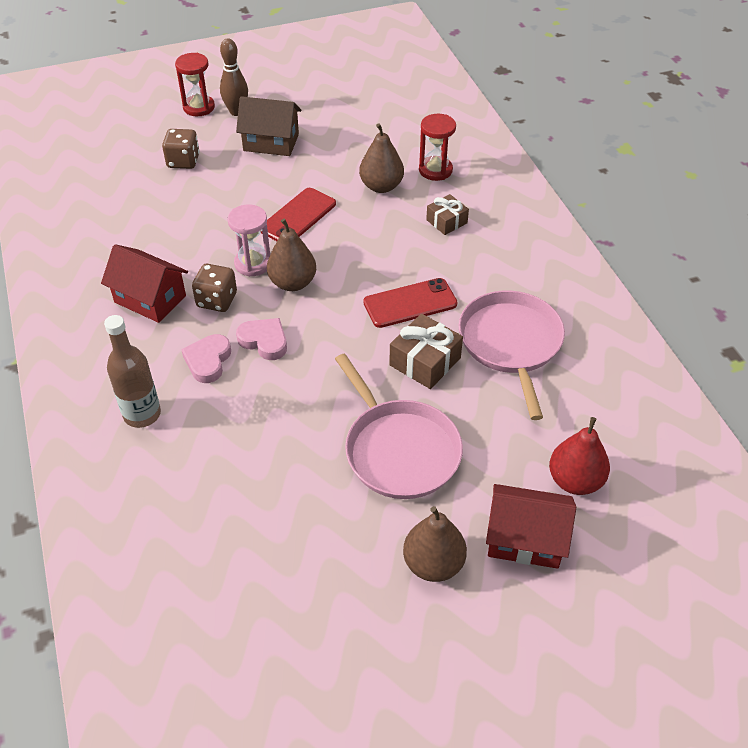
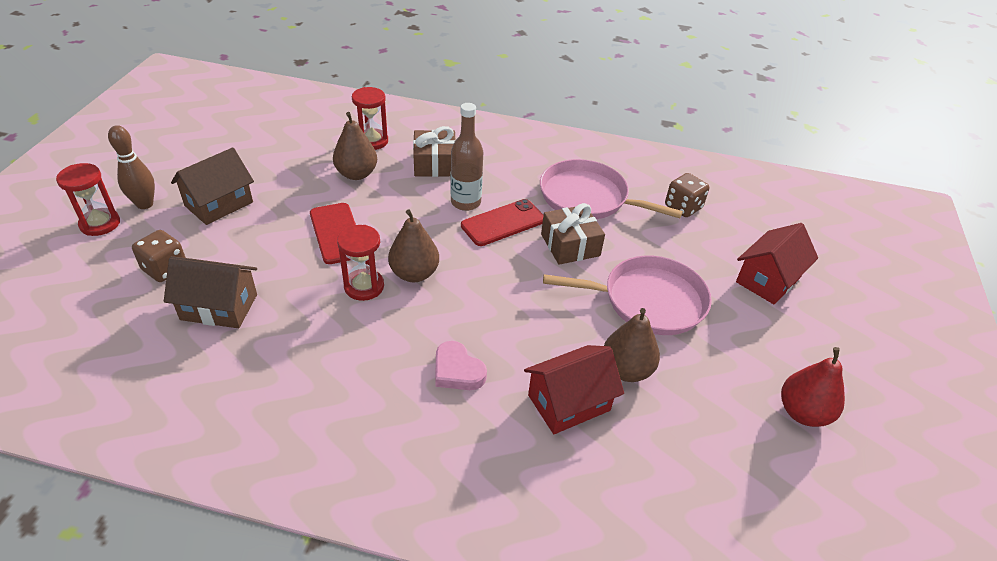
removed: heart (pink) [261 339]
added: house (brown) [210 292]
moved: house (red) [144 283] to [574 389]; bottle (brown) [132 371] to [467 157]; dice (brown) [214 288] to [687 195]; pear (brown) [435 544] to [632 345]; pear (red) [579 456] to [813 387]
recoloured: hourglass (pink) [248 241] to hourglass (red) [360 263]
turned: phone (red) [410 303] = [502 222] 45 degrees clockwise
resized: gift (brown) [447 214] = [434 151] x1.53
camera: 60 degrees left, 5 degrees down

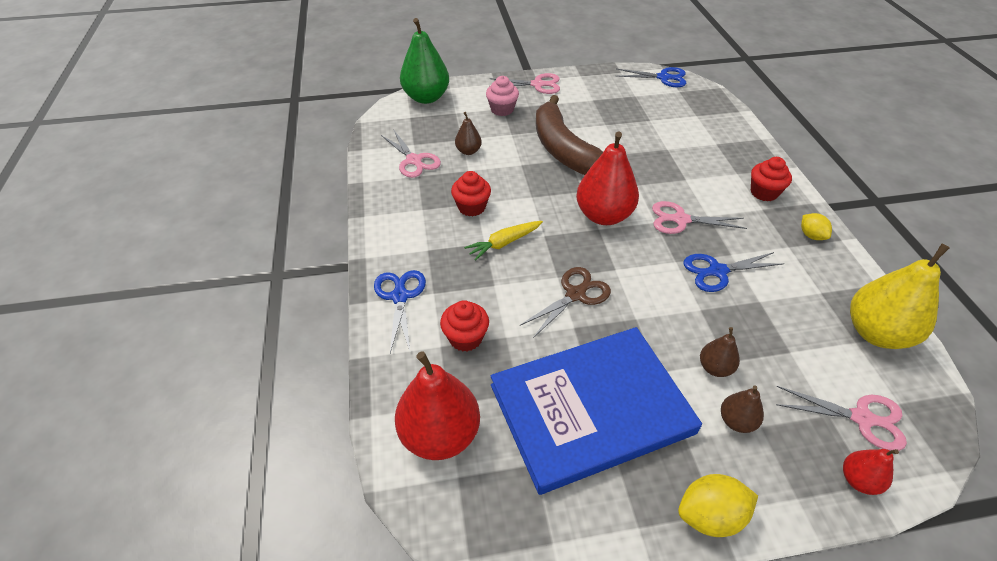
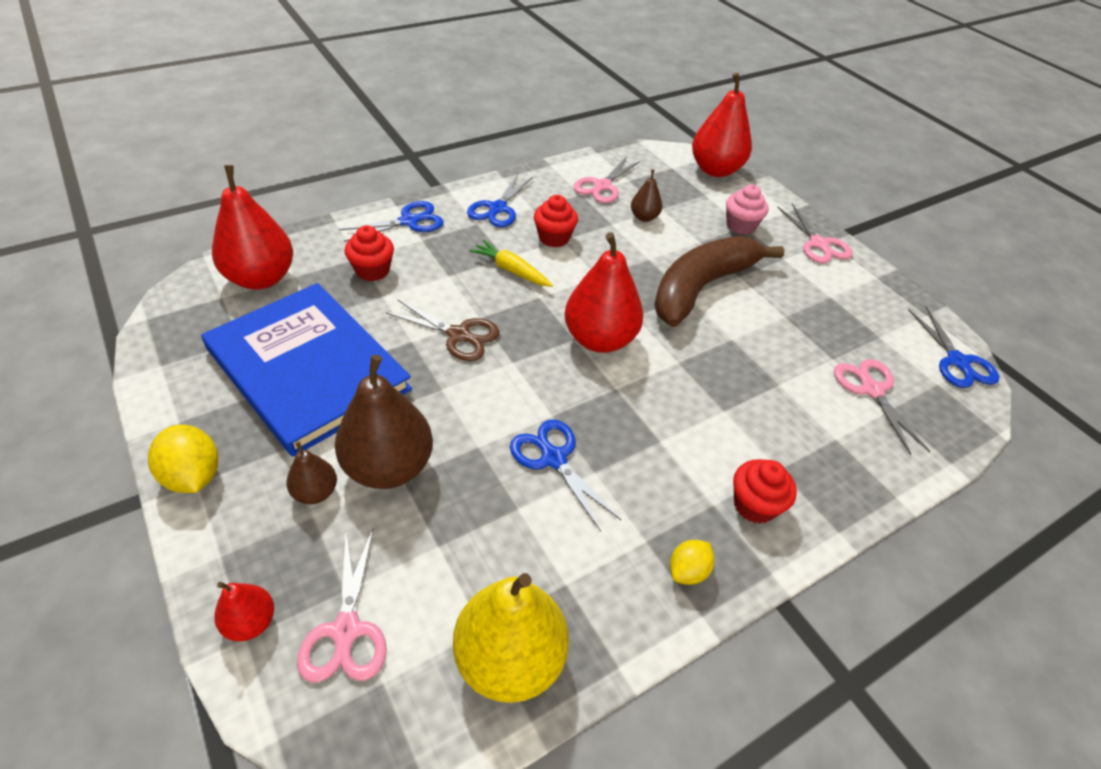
added: scissors (blue) [500 200]
moved: scissors (pink) [699 217] to [882 407]
recoloured: pear (green) [424 61] to pear (red) [722 125]
resized: pear (brown) [720 352] = [384 422] x2.02
camera: 65 degrees right, 0 degrees up

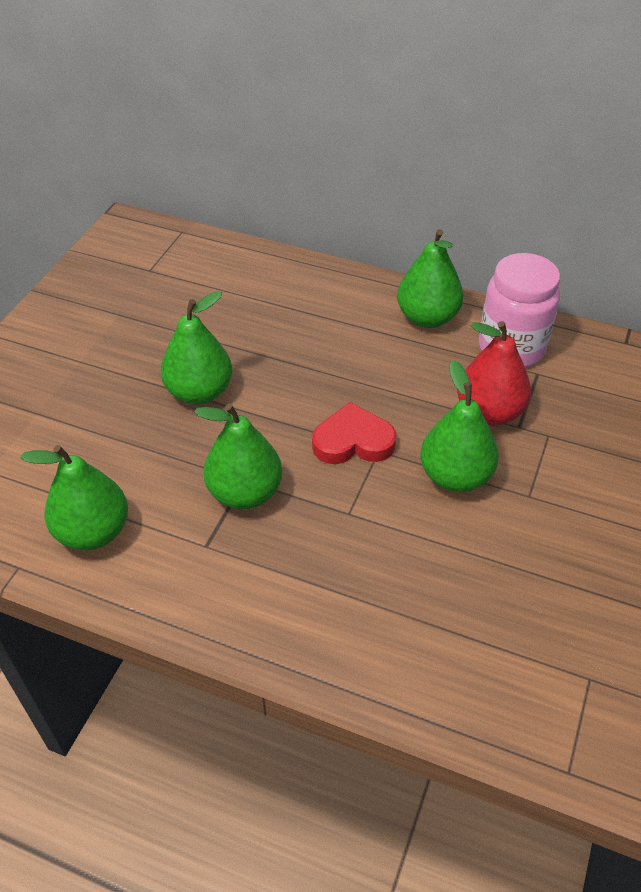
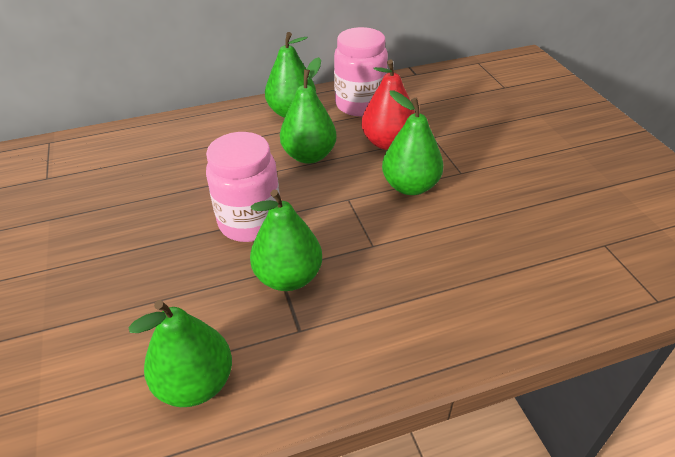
removed: heart (red) [354 433]
added: jar (pink) [243 187]
moved: pear (green) [196 347] to [308 110]
camera: 40 degrees left, 5 degrees down

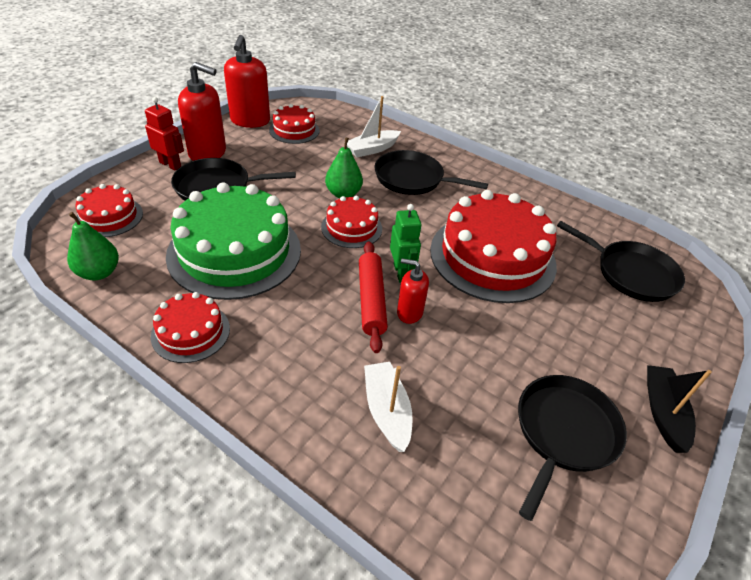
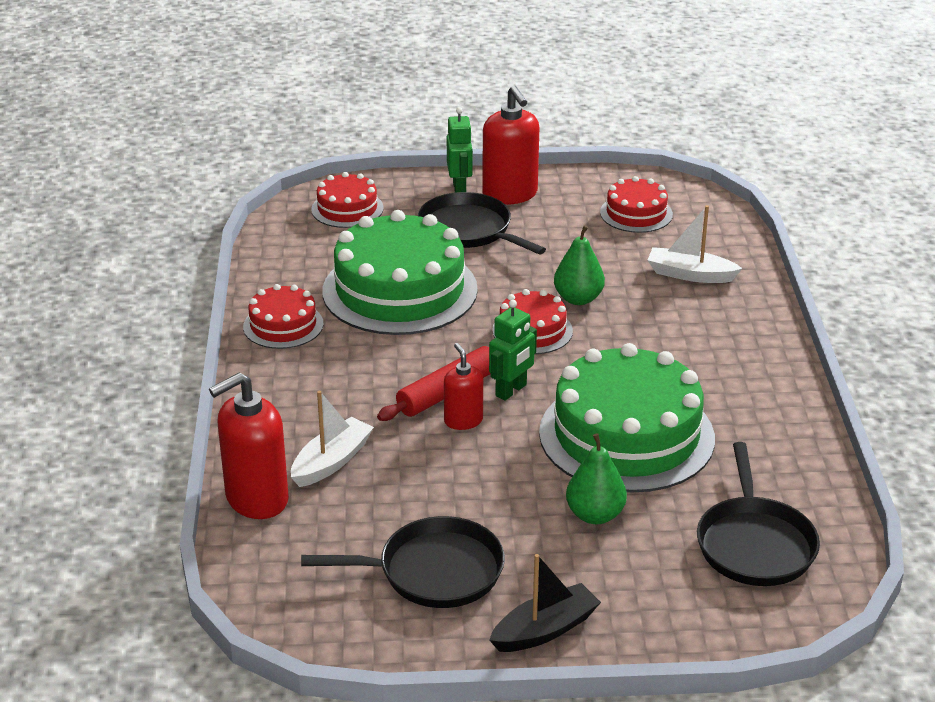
removed: pan (black) [431 172]
moved: pear (green) [93 246] to [596 478]; soap dispenser (red) [247 81] to [249 446]
recoloured: robot (red) [164 134] to robot (green) [460 150]; cake (red) [493 246] to cake (green) [627 417]
camera: 55 degrees right, 10 degrees down

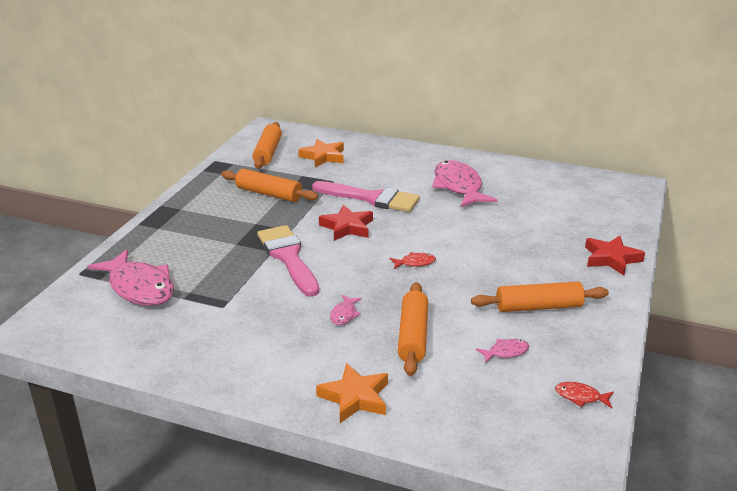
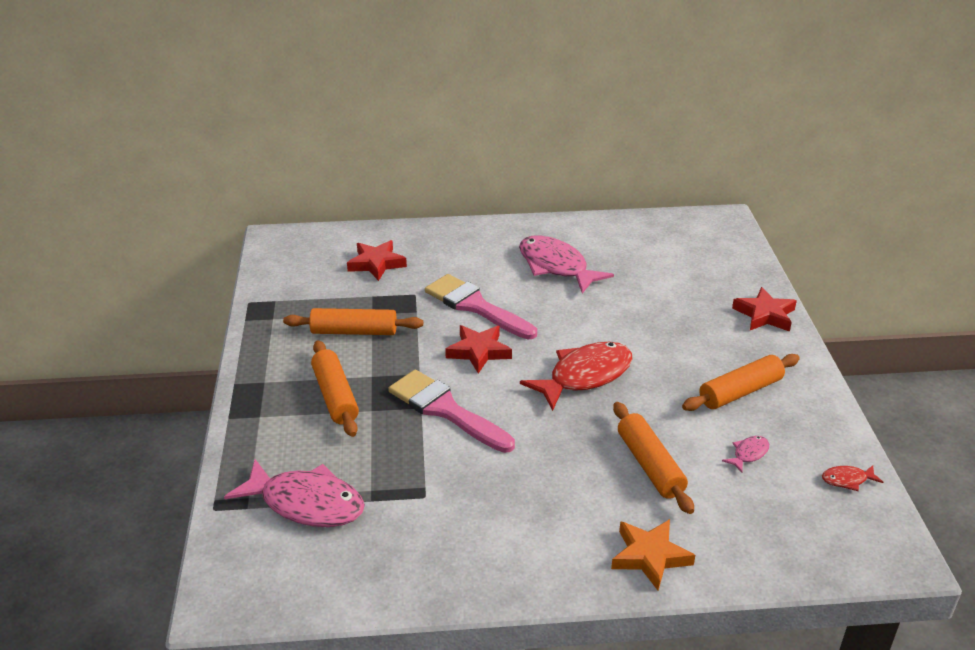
removed: fish (pink) [346 310]
moved: rolling pin (orange) [267 145] to [335 388]
recoloured: star (orange) [321 153] to star (red) [377 260]
turned: brush (pink) [366 196] = [481 306] 135 degrees counterclockwise
resized: fish (red) [413 260] = [576 376] x2.31
camera: 25 degrees left, 5 degrees up

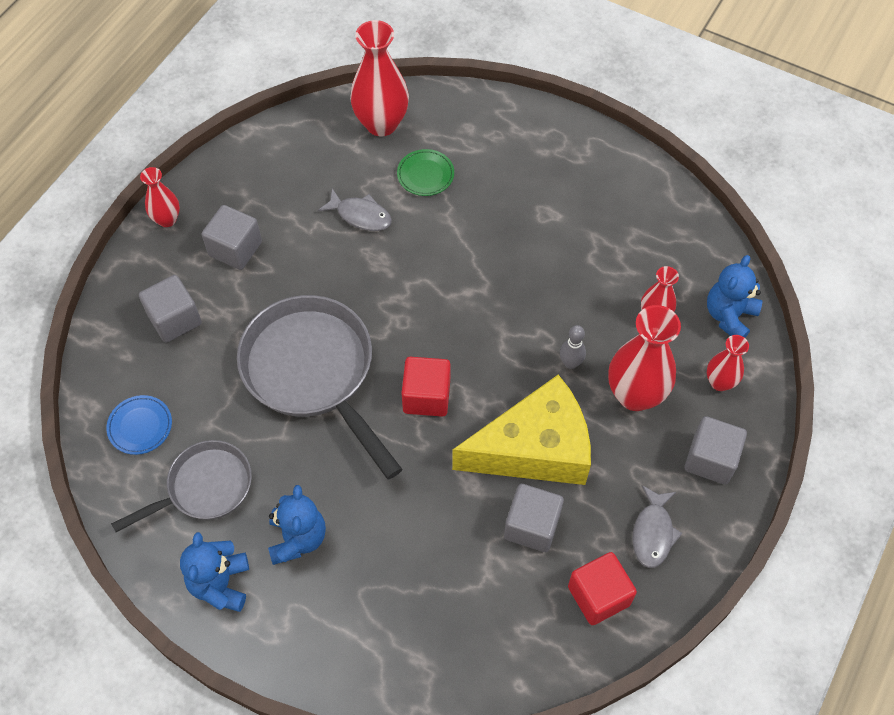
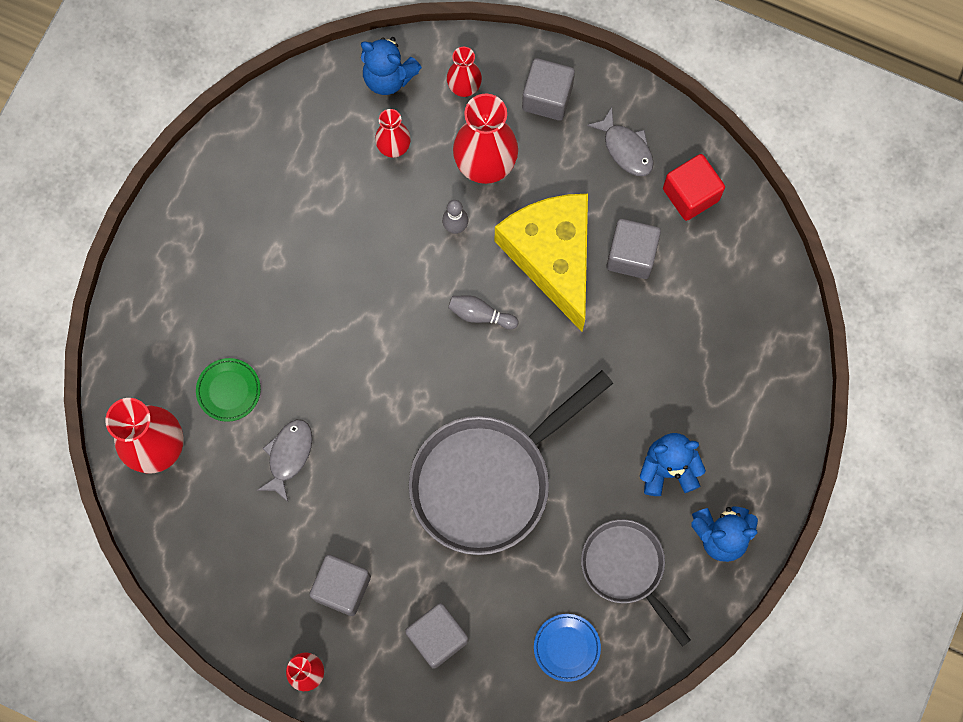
removed: cube (red) [426 387]
added: bowling pin (grey) [483 312]
turned: fish (grey) [657 526] = [620 141] 45 degrees clockwise
camera: 95 degrees left, 15 degrees up

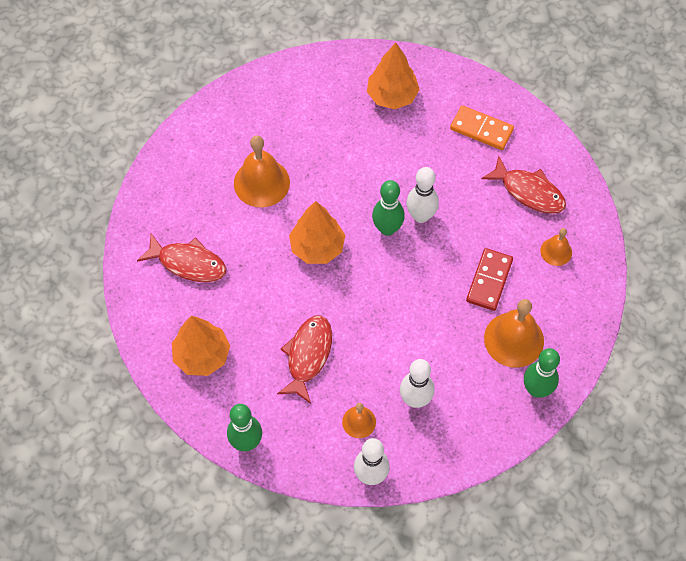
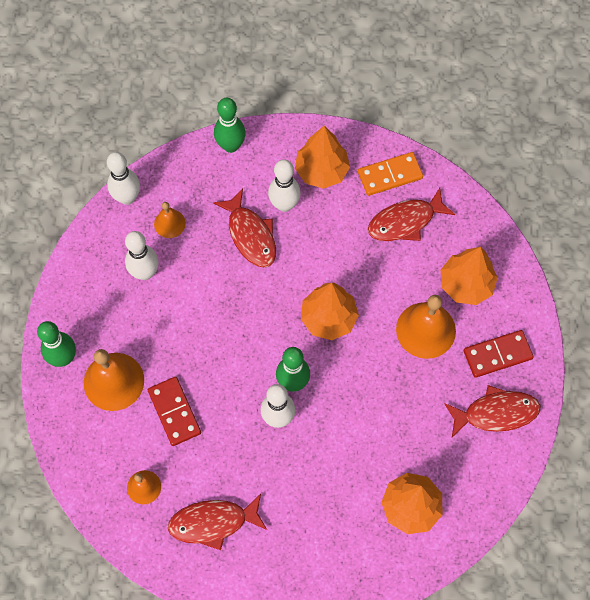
added: bowling pin (white) [284 185]; tree (orange) [469 276]; fish (red) [492 411]; domino (red) [499 354]
moved: domino (orange) [482 127] to [390 174]
camera: 135 degrees right, 5 degrees up

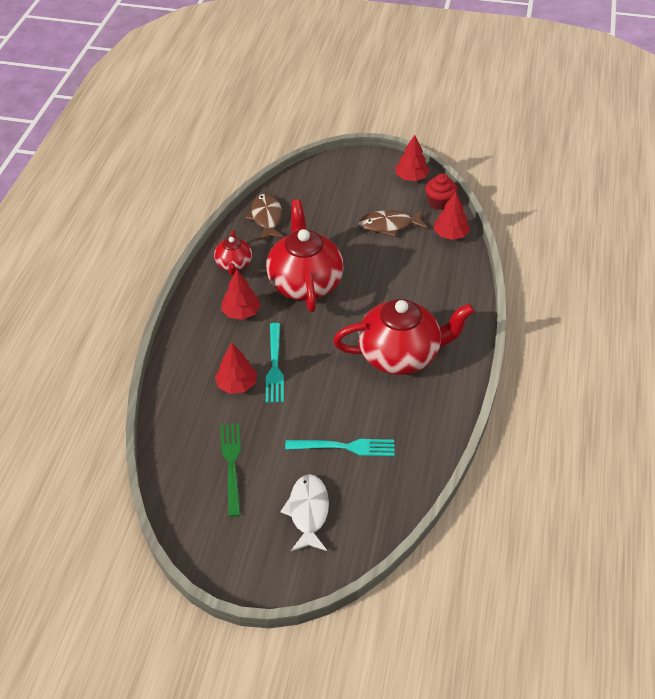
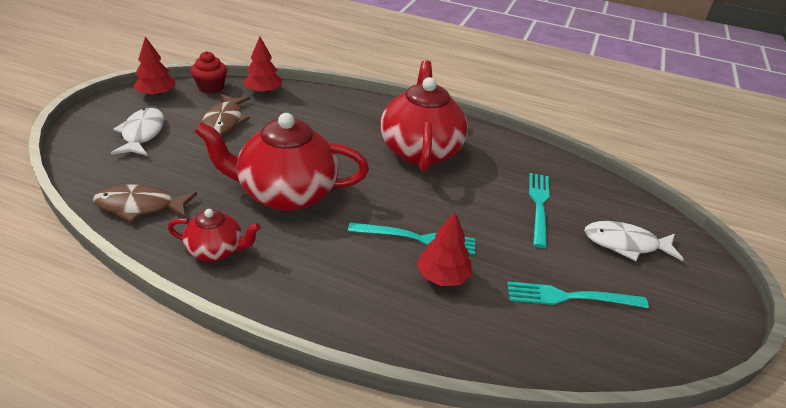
removed: tree (red) [241 295]
added: fish (white) [137 132]
recoloured: fork (green) [230 470] to fork (turquoise) [578 295]
camera: 85 degrees left, 10 degrees down

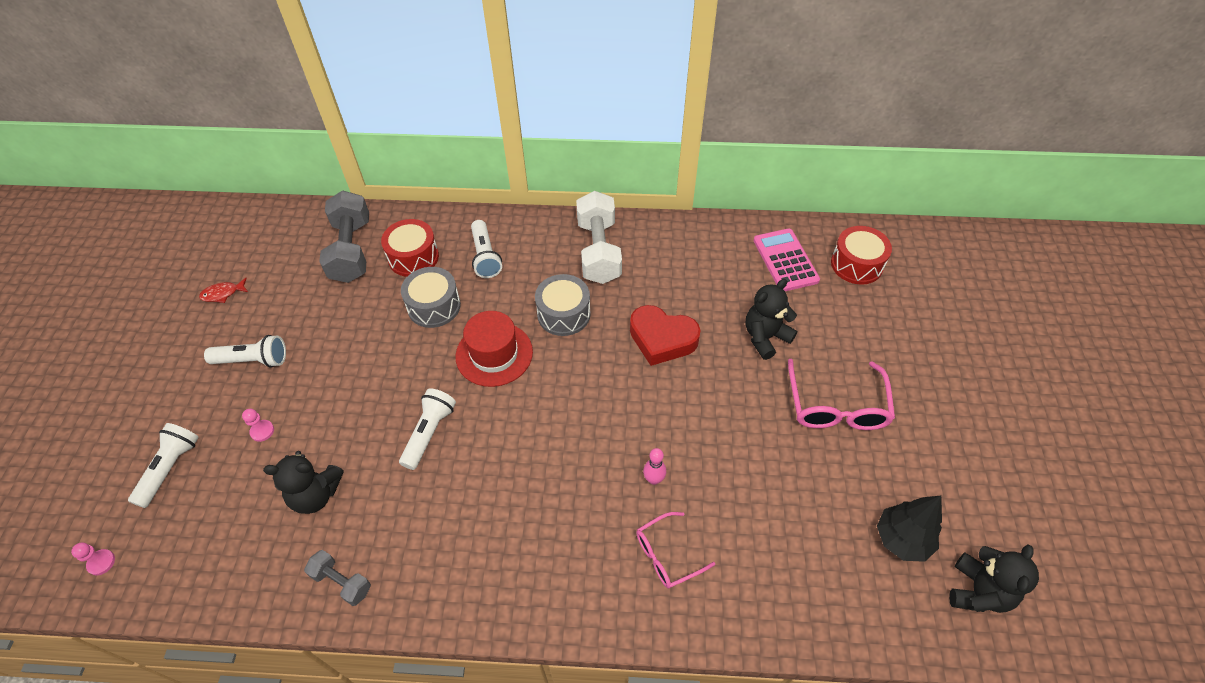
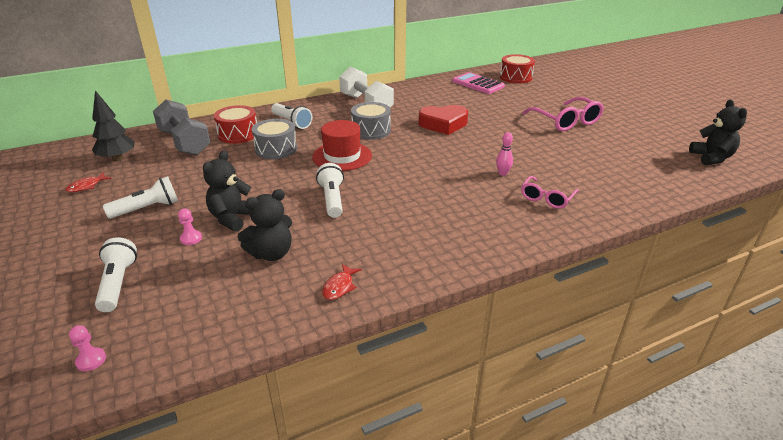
moved: teddy bear (black) [771 319] to [227 191]; tree (black) [909 528] to [113 125]
replaced: dumbbell (grey) [337 578] to fish (red) [341 282]
camera: 30 degrees left, 20 degrees down

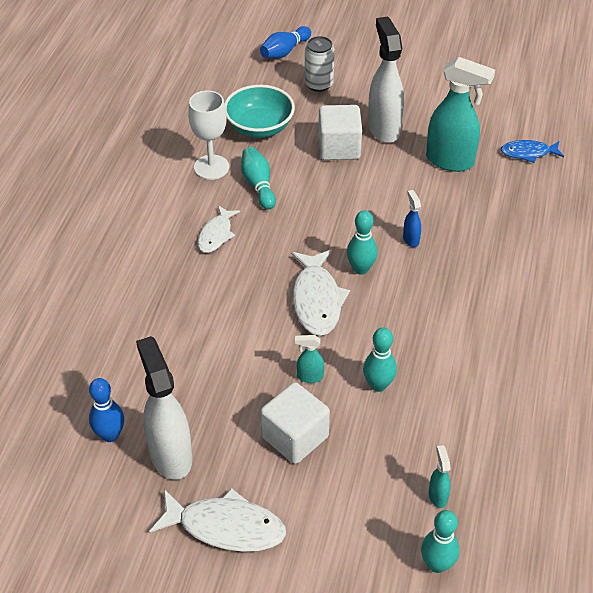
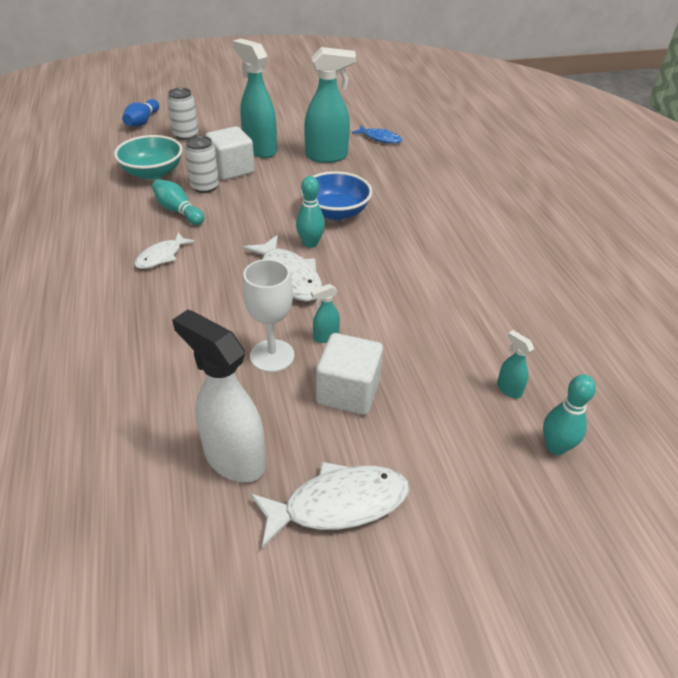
removed: bowling pin (blue) [106 410]; bowling pin (turquoise) [380 359]
added: can (white) [202 164]
moved: goblet (white) [208 135] to [268 315]
replaced: spray bottle (blue) [412 218] to bowl (blue) [337 195]
recoloured: spray bottle (white) [386 80] to spray bottle (turquoise) [254 98]
turned: fish (white) [219 229] = [164 250] 45 degrees clockwise; fish (blue) [532 151] = [377 135] 120 degrees counterclockwise
camera: 30 degrees left, 5 degrees down

